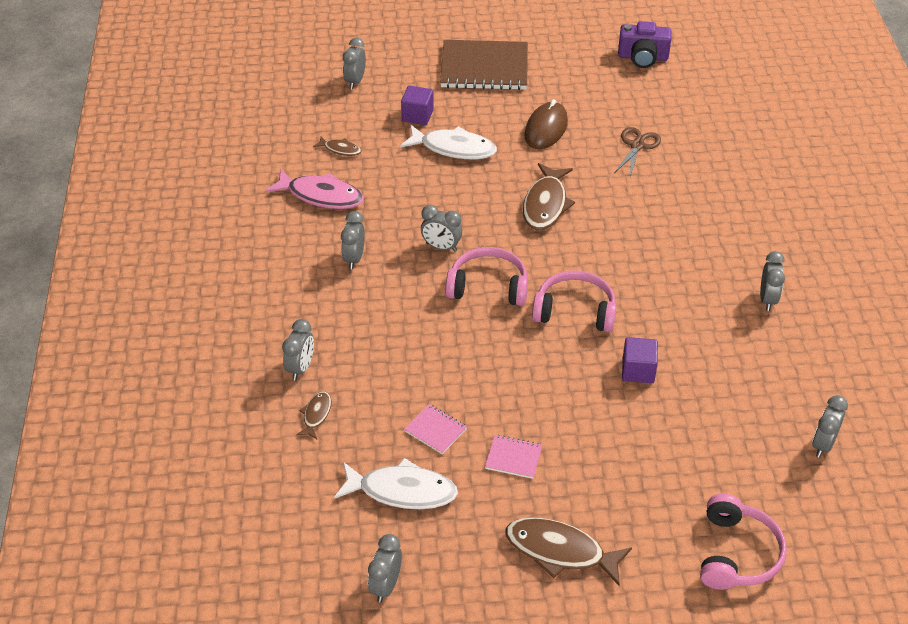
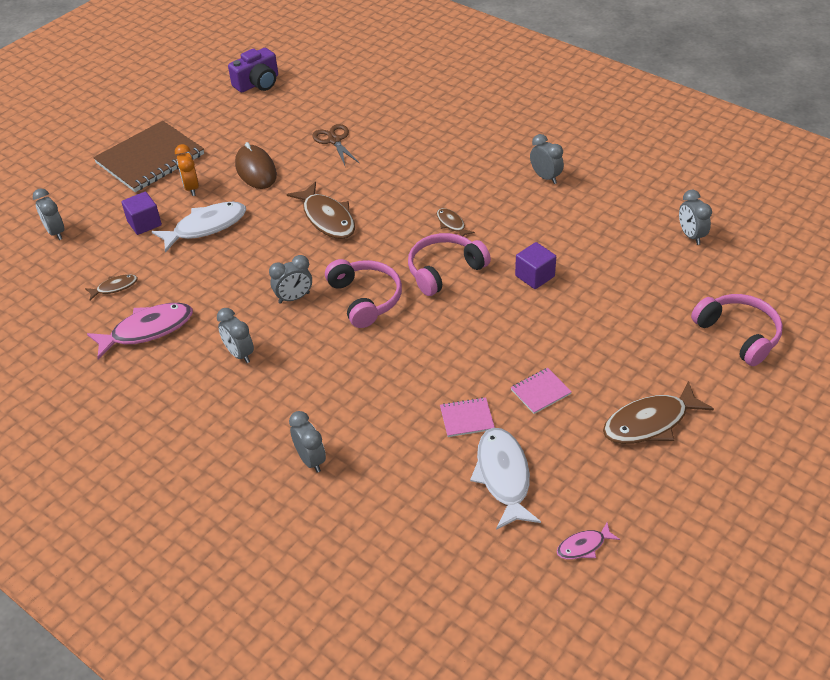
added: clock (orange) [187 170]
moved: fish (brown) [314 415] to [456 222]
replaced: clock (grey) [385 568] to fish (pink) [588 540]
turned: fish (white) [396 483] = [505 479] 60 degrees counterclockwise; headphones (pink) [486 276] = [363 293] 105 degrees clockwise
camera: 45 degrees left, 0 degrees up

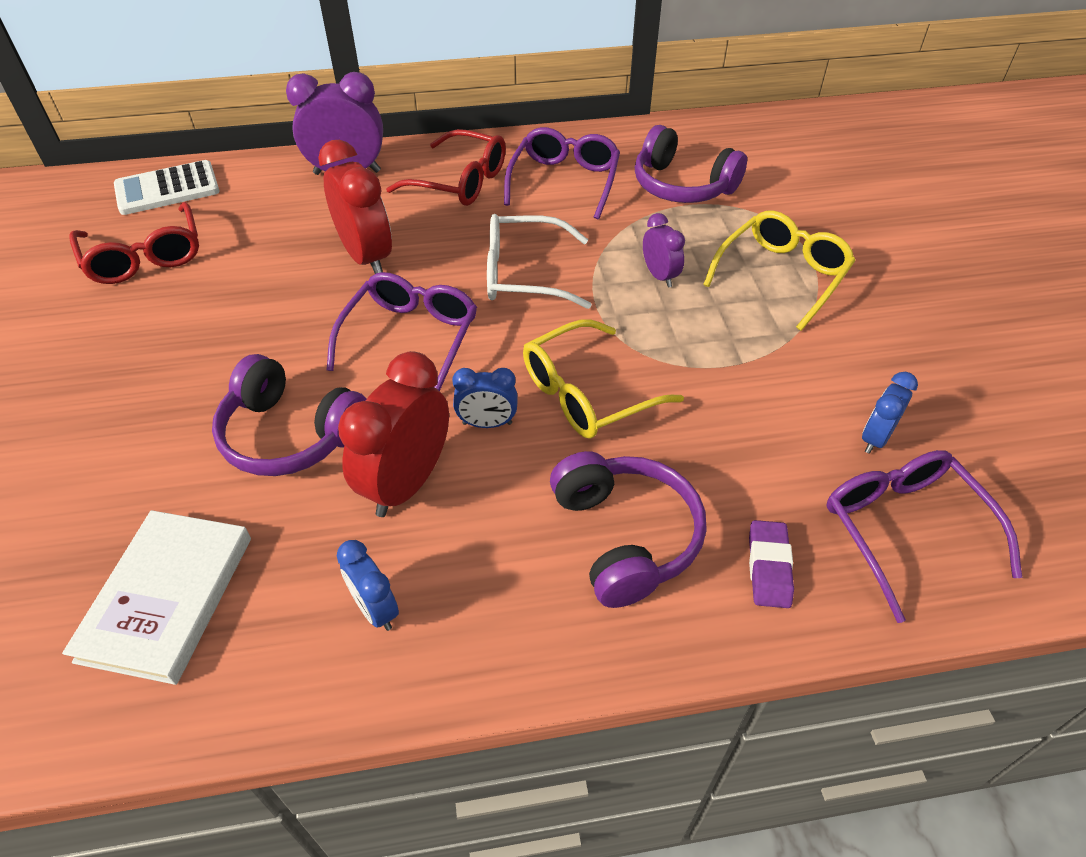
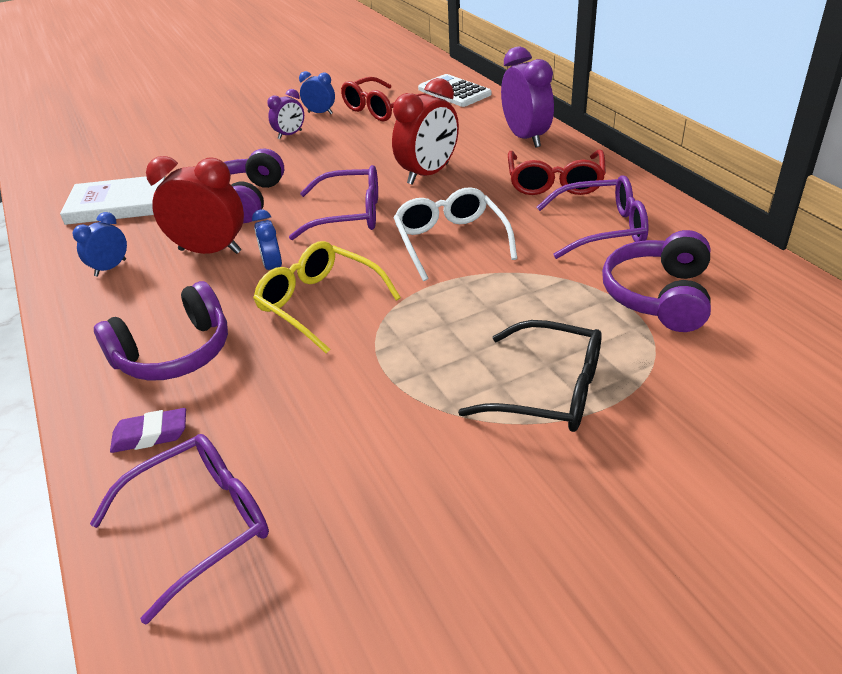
moved: clock (purple) [664 250] to [285 114]; clock (blue) [890 413] to [317 92]
recoloured: glasses (yellow) [779 271] to glasses (black) [530 376]
camera: 75 degrees right, 10 degrees down

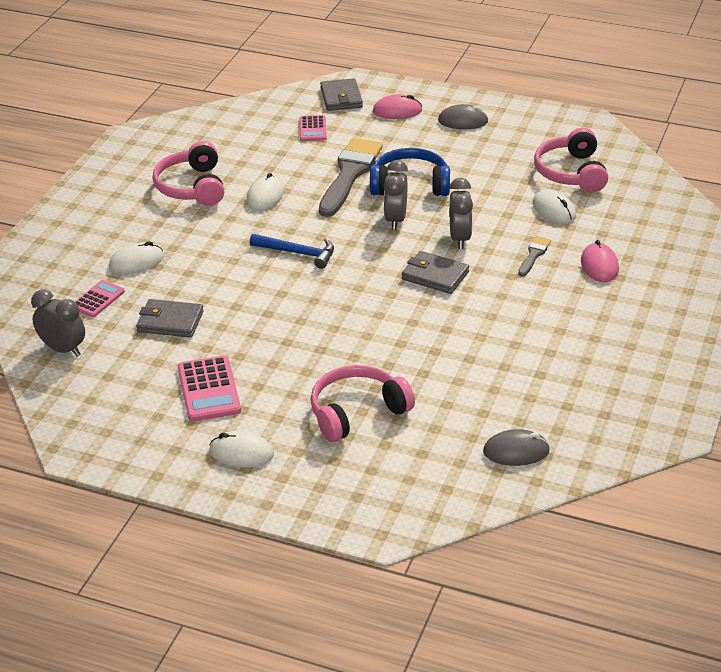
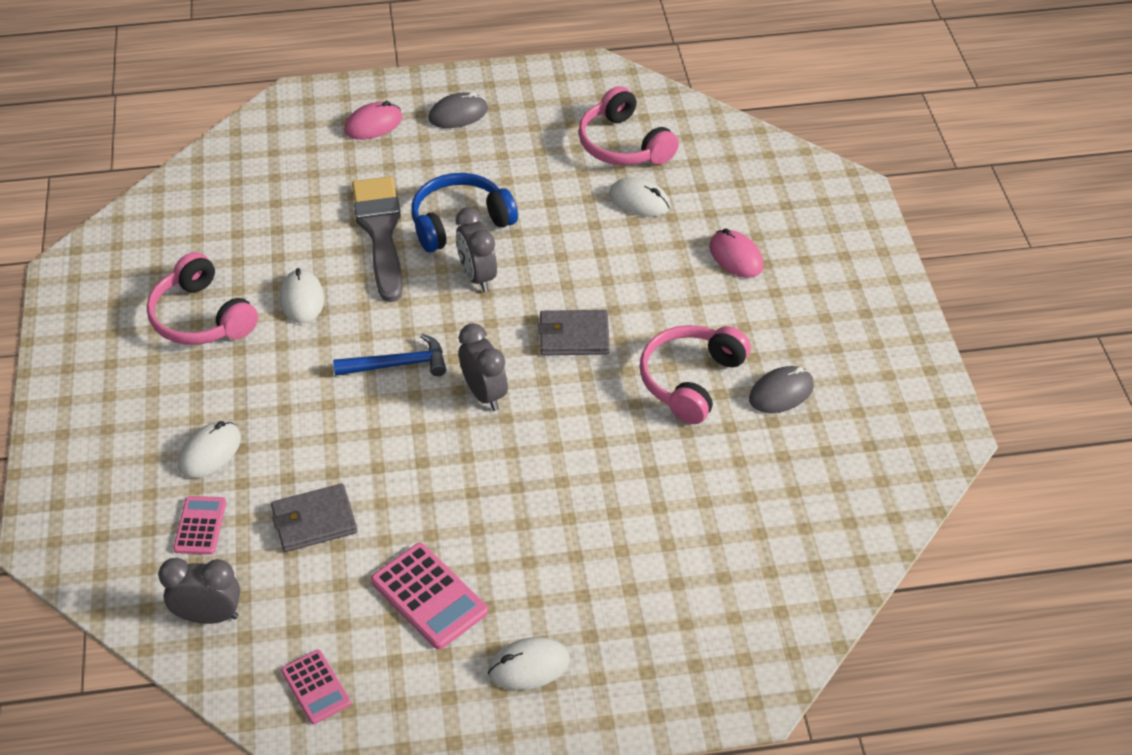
removed: wallet (grey) [341 94]; brush (grey) [534 256]
moved: calculator (pink) [313 128] to [316 687]; headphones (pink) [362 403] to [695 374]; clock (grey) [461 213] to [483 367]; mouse (grey) [516 447] to [781 389]
camera: 30 degrees left, 10 degrees up

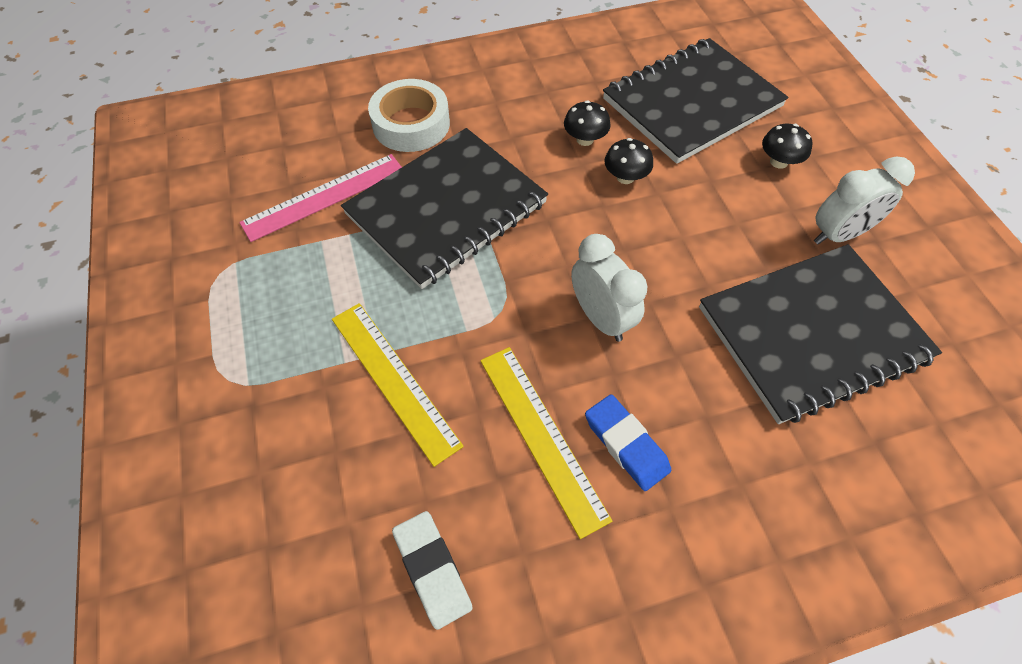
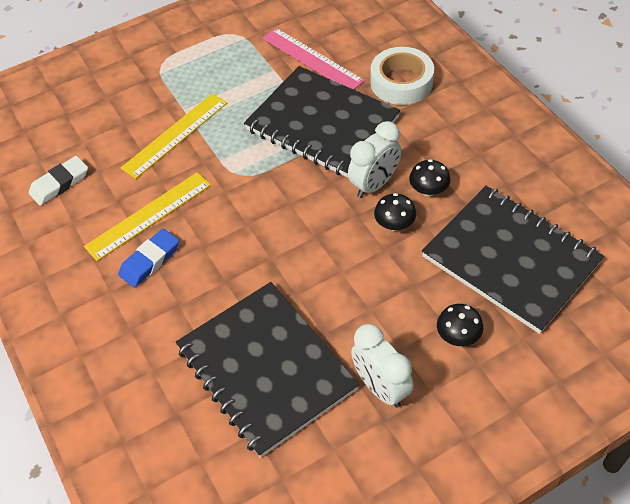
moved: clock (white) [609 288] to [374 159]
camera: 80 degrees right, 5 degrees down

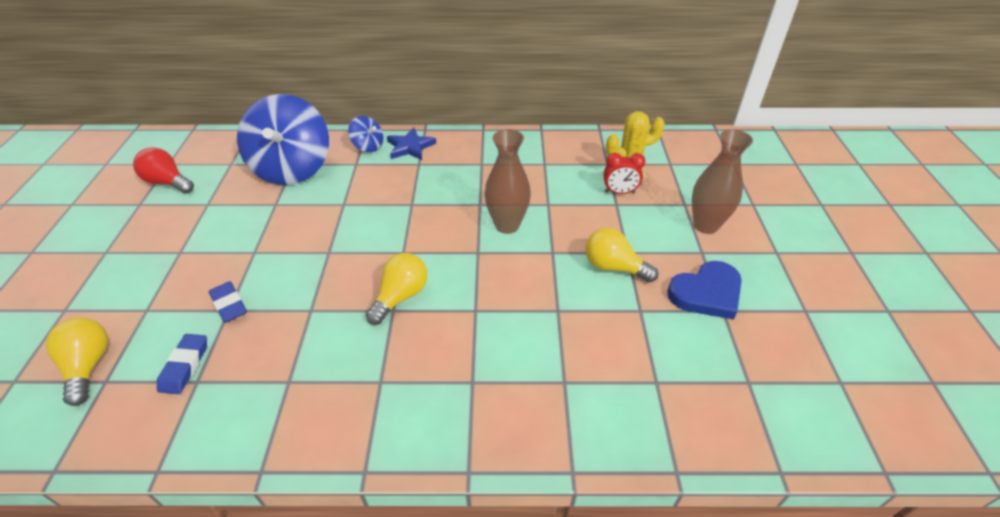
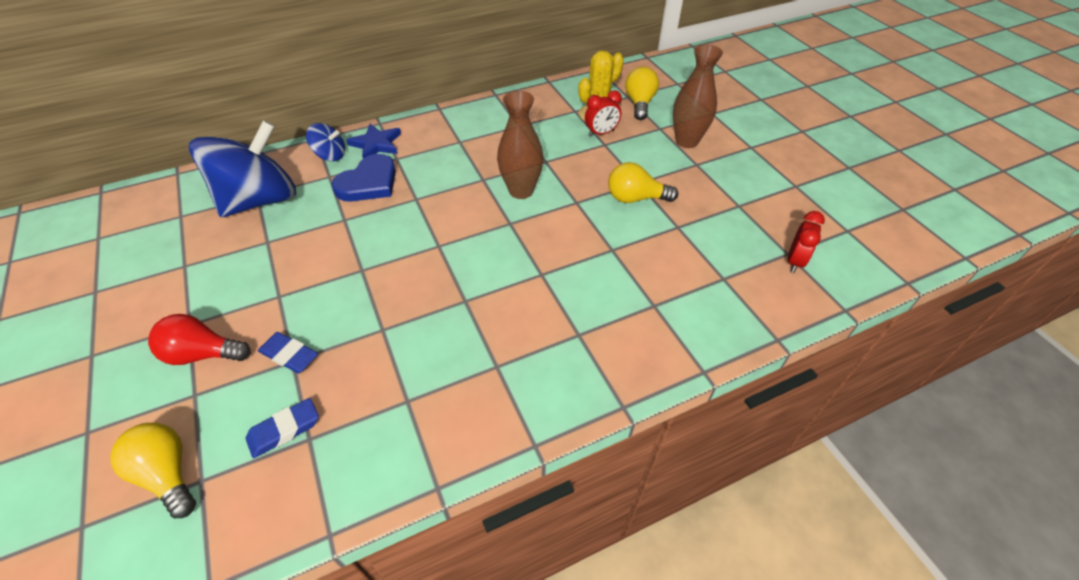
added: clock (red) [806 242]
moved: light bulb (red) [163 170] to [199 339]; light bulb (yellow) [396 289] to [642 93]; heart (blue) [704 290] to [364 177]
turned: eraser (blue) [182 364] = [282 428] 75 degrees clockwise; spinning top (blue) [283 139] = [242 168] 105 degrees counterclockwise
camera: 25 degrees left, 5 degrees up

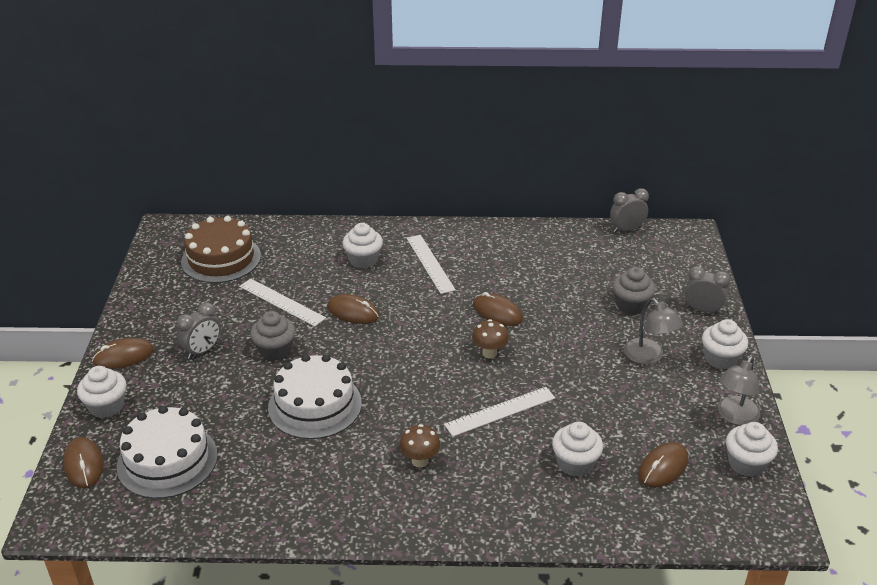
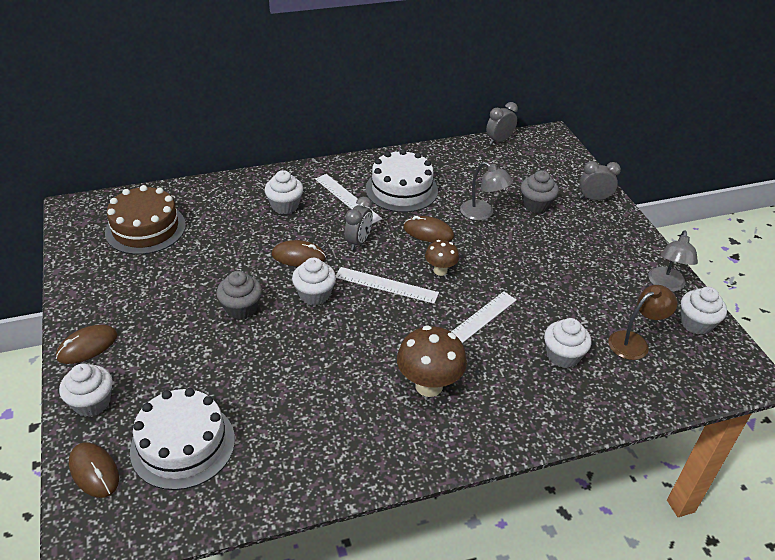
moved: clock (grey) [199 330] to [358 223]; ruler (white) [282 303] to [387 285]; cake (white) [315 396] to [402 180]; lamp (grey) [653 331] to [486 191]; cupcake (white) [725 344] to [314 281]
replaced: mouse (brown) [663 465] to lamp (brown) [642 322]
resized: mushroom (brown) [420 446] = [432 361] x1.74
camera: 20 degrees left, 5 degrees up

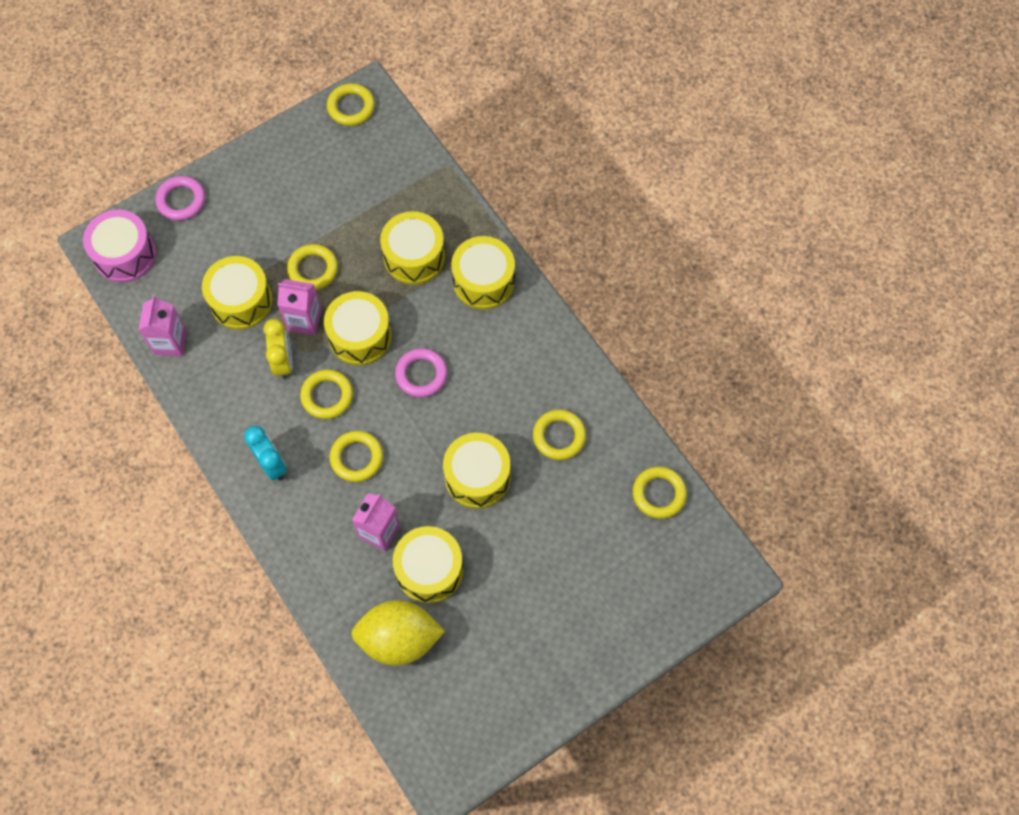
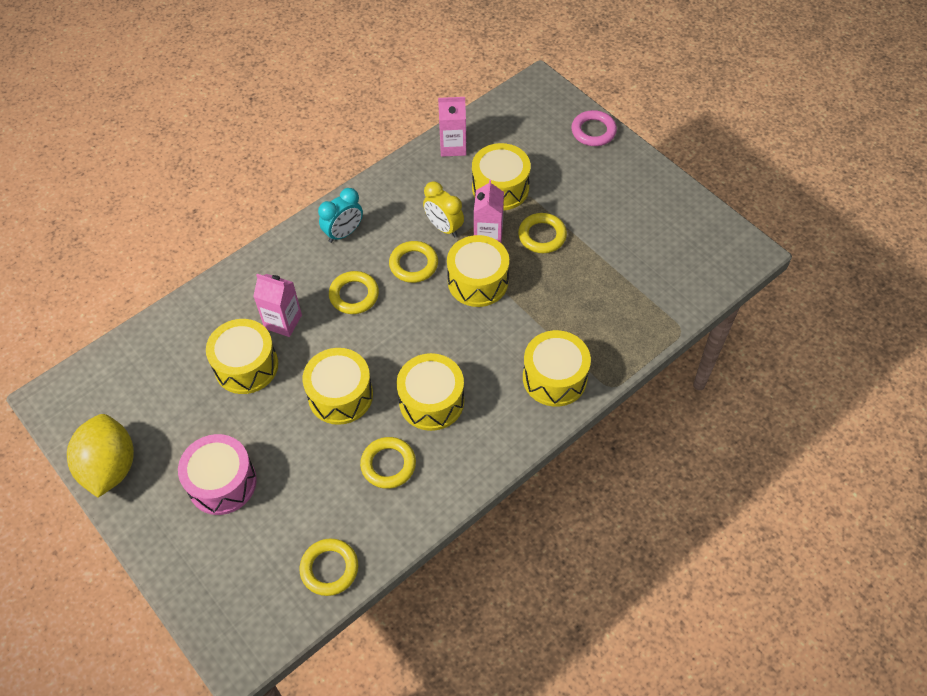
removed: ring (yellow) [351 104]; ring (pink) [421 372]
moved: drum (pink) [119 246] to [217 474]; lemon (yellow) [398 633] to [100 456]; drum (yellow) [412 247] to [430 392]
turned: clock (yellow) [278 349] = [443 209] 60 degrees clockwise
camera: 85 degrees right, 10 degrees down

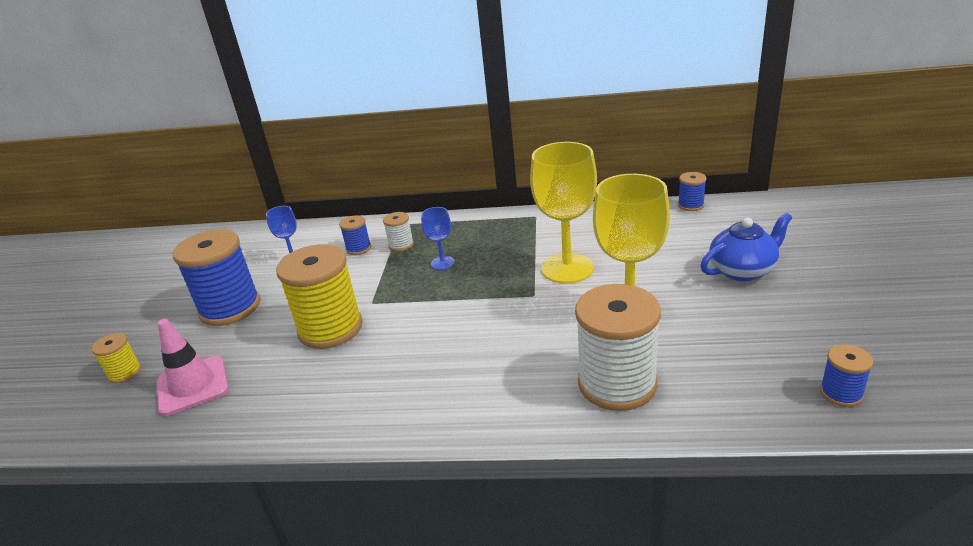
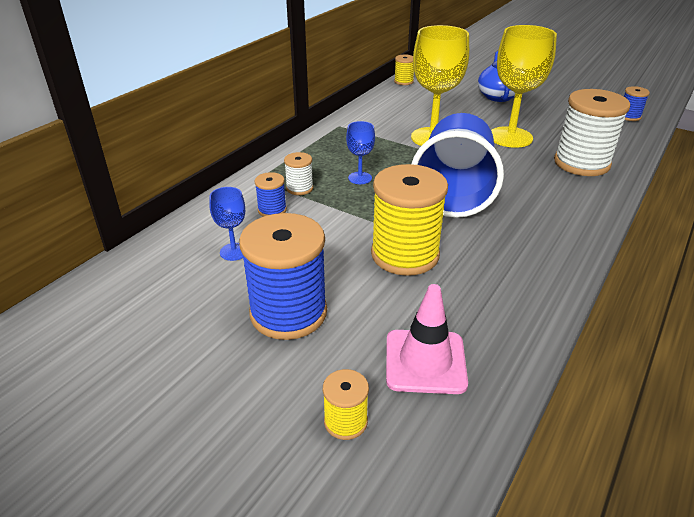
added: cup (blue) [457 165]
recoloured: spool (blue) [692 191] to spool (yellow) [404 70]
camera: 65 degrees left, 5 degrees up

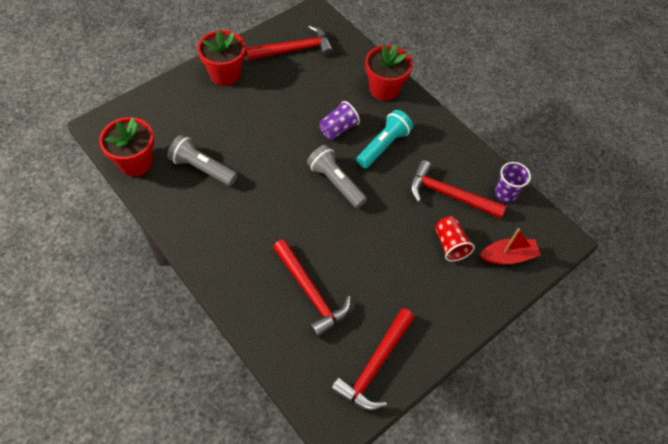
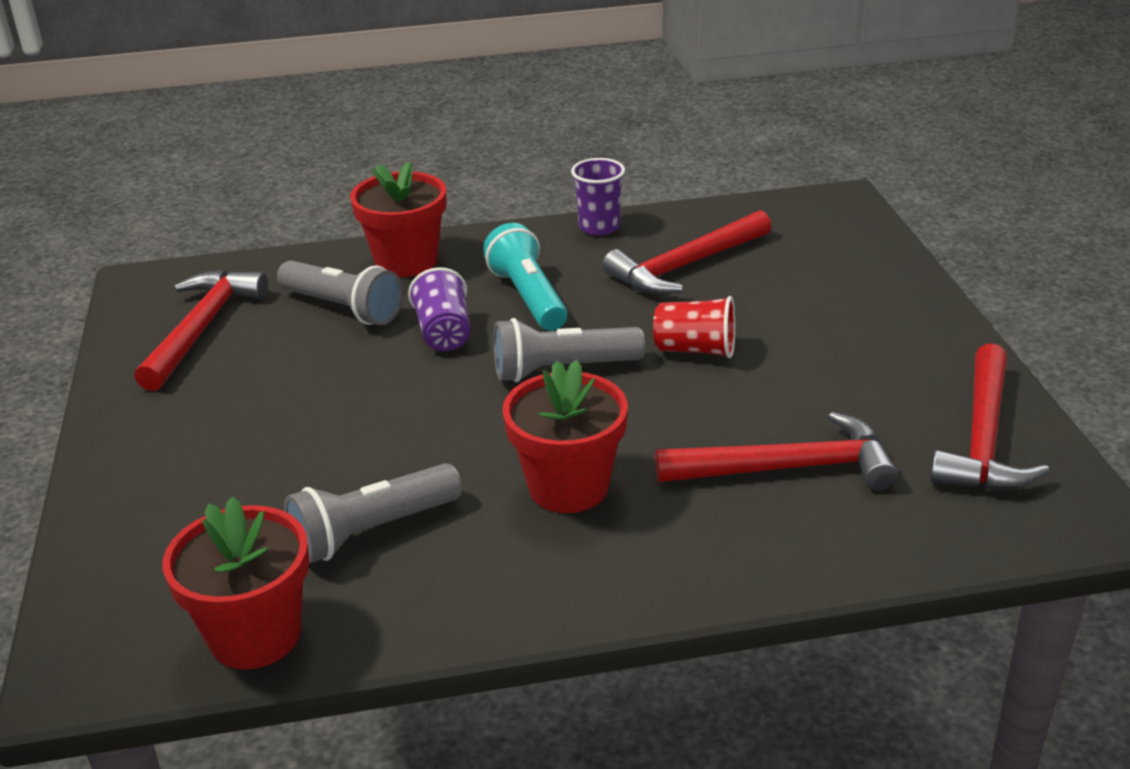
removed: boat (red) [510 246]
added: flashlight (grey) [340 292]
moved: flower pot (red) [221 58] to [565 436]; cup (red) [455 239] to [694 327]; cup (purple) [513 182] to [598 196]
turned: hammer (red) [373 359] = [990 417] 45 degrees clockwise
camera: 55 degrees left, 25 degrees down

